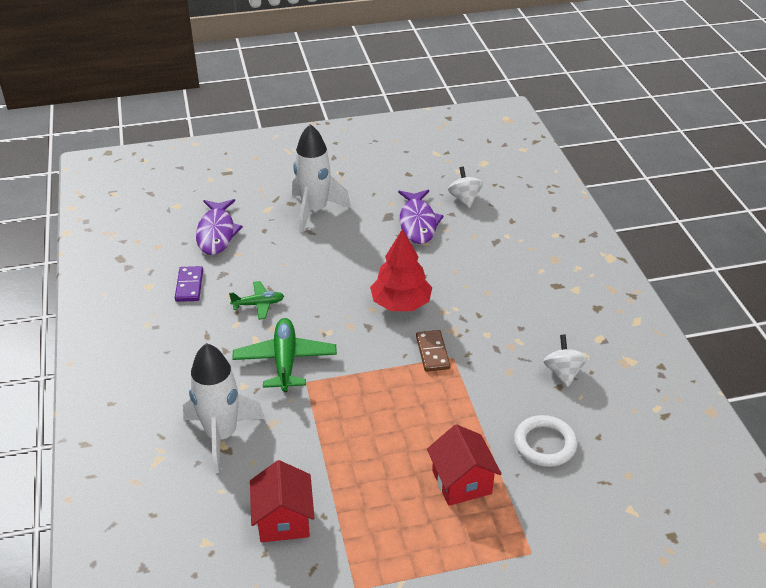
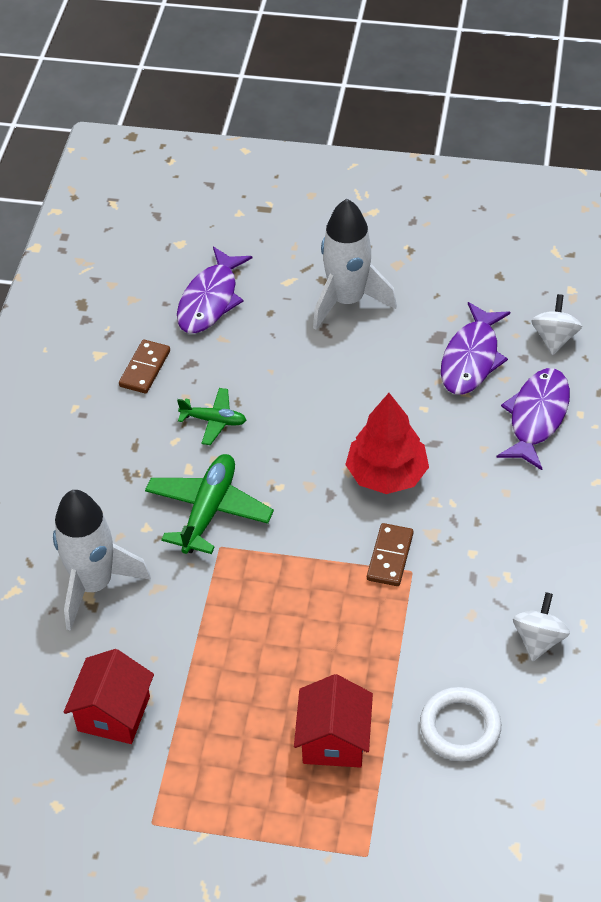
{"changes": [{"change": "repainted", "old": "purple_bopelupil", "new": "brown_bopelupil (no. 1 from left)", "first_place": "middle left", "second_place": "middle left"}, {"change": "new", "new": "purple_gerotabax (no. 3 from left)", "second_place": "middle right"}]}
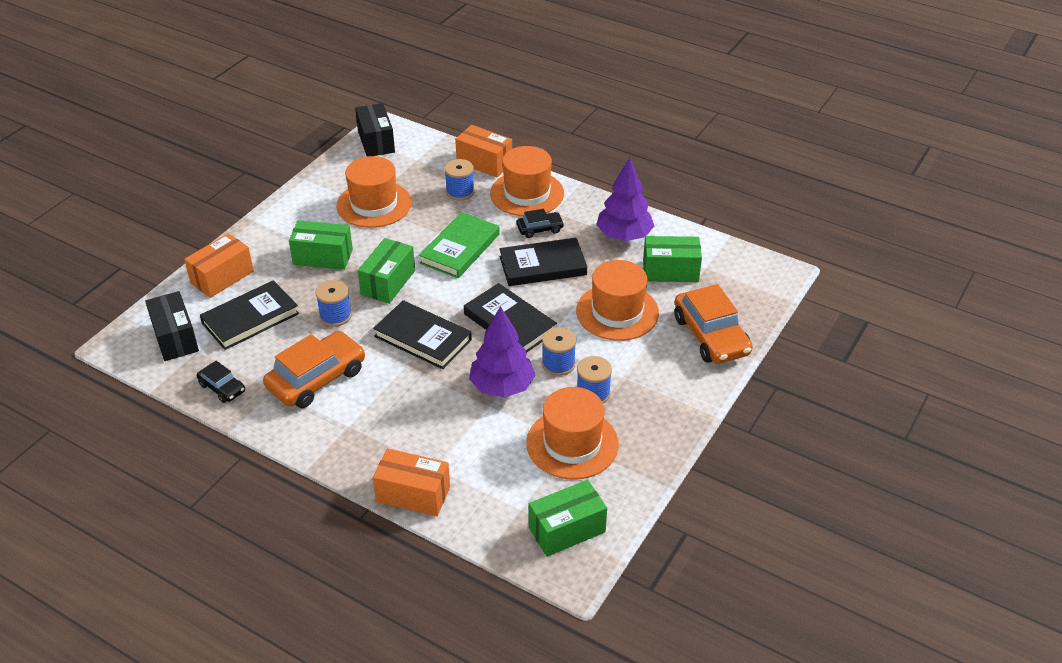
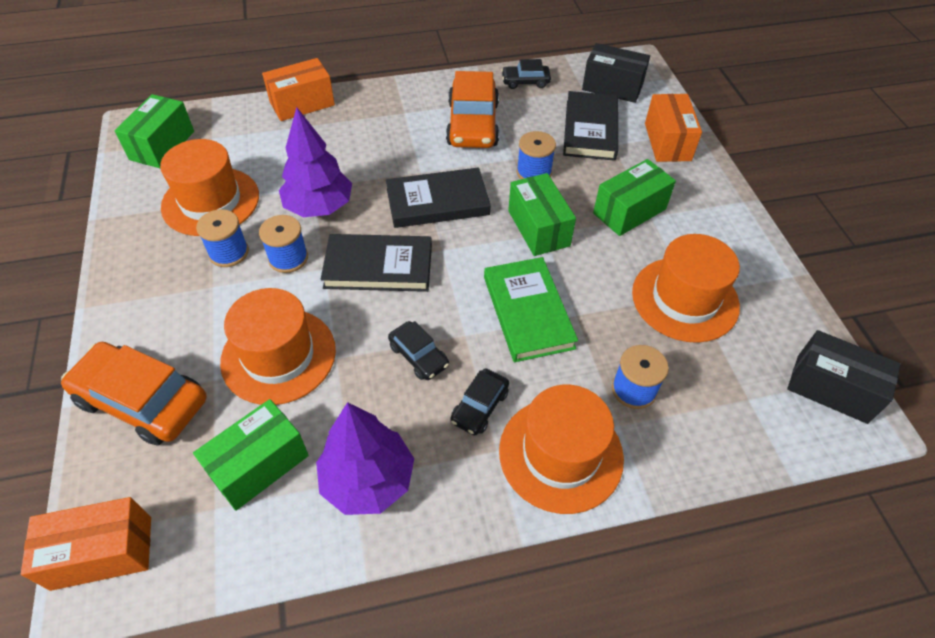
{"changes": [{"change": "shifted", "old": "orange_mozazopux (no. 3 from left in the first image)", "new": "orange_mozazopux (no. 1 from left)", "first_place": "top centre", "second_place": "bottom left"}, {"change": "swapped", "old": "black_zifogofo (no. 4 from left)", "new": "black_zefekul (no. 1 from left)", "first_place": "centre", "second_place": "centre"}]}
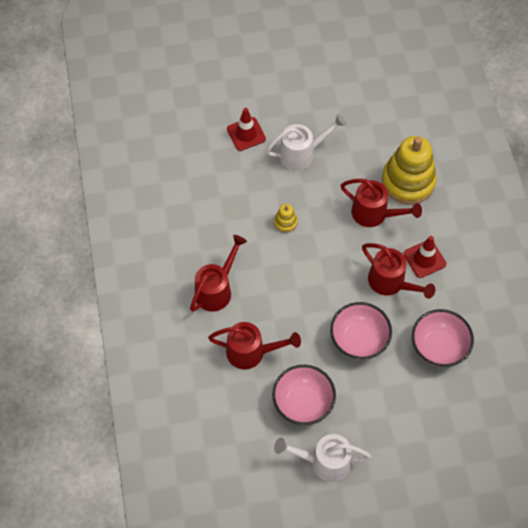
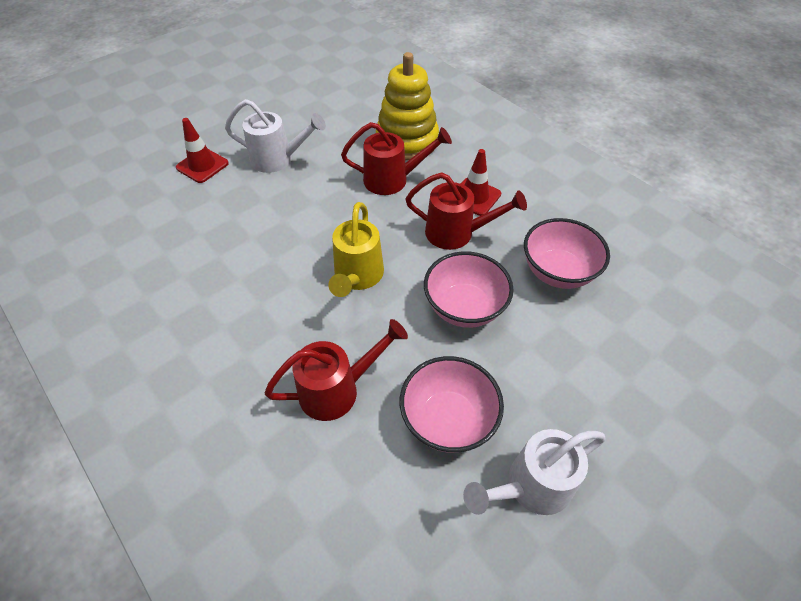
{"changes": [{"change": "rotated", "old": "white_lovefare (no. 1 from left)", "first_place": "top centre", "second_place": "top centre", "degrees": 60}, {"change": "gone", "old": "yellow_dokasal (no. 1 from left)", "first_place": "centre"}, {"change": "gone", "old": "red_lovefare (no. 1 from left)", "first_place": "centre"}, {"change": "new", "new": "yellow_lovefare", "second_place": "centre"}]}
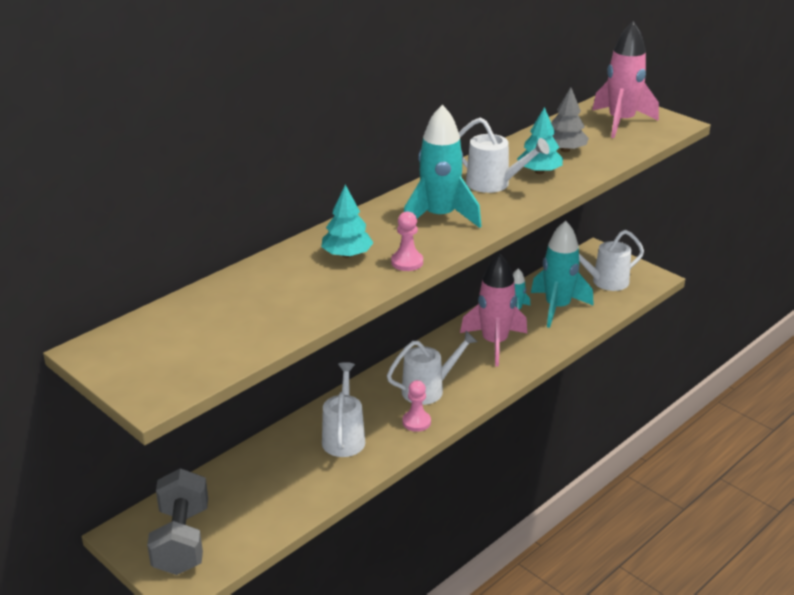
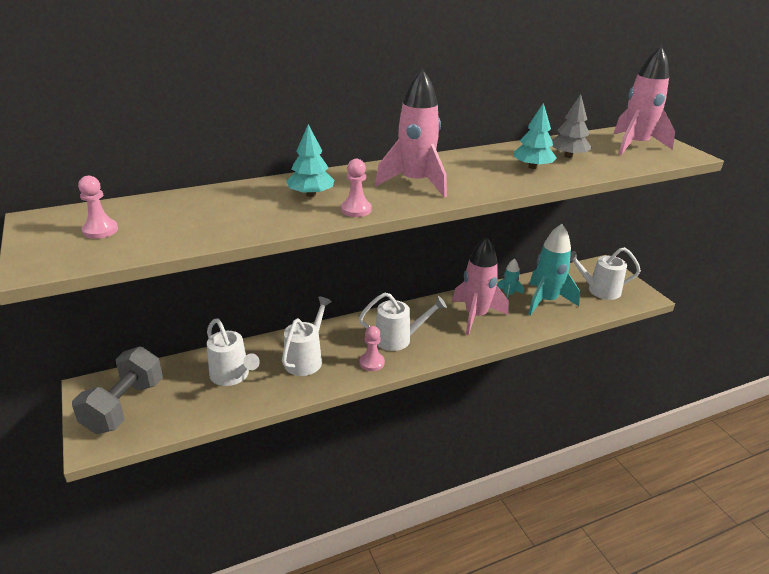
{"changes": [{"change": "repainted", "old": "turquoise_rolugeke (no. 1 from left)", "new": "pink_rolugeke (no. 1 from left)", "first_place": "top centre", "second_place": "top centre"}, {"change": "shifted", "old": "white_lovefare (no. 3 from left in the first image)", "new": "white_lovefare (no. 1 from left)", "first_place": "top centre", "second_place": "middle left"}, {"change": "new", "new": "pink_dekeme (no. 1 from left)", "second_place": "middle left"}]}
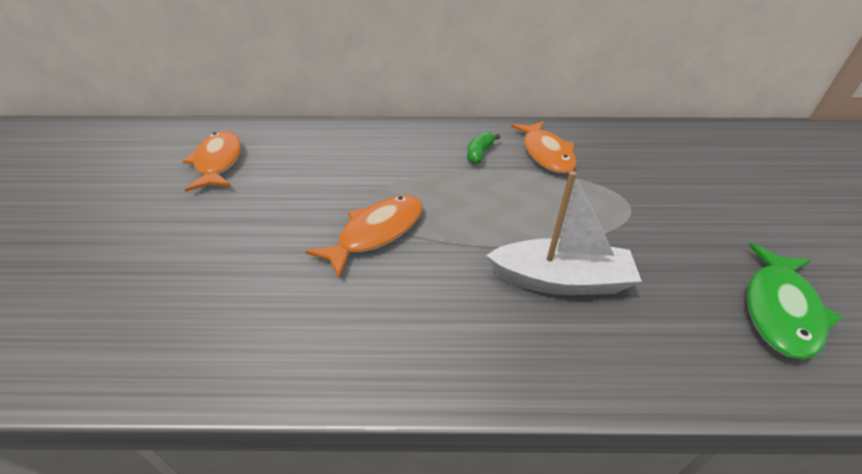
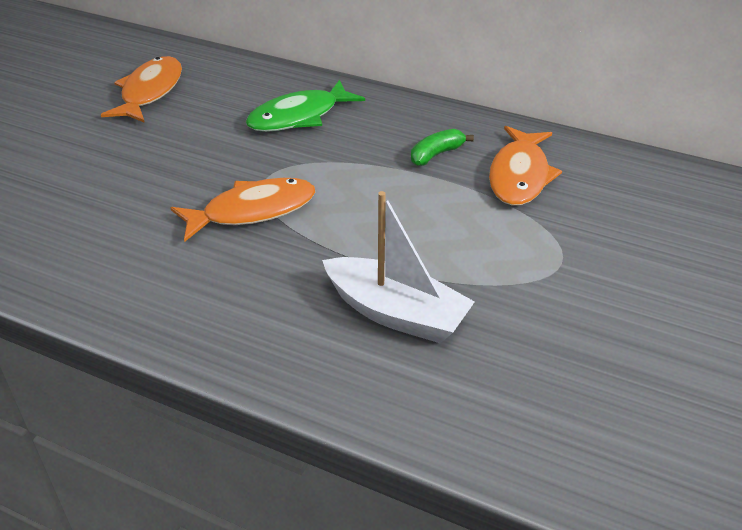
{"changes": [{"change": "shifted", "old": "green_gerotabax", "first_place": "middle right", "second_place": "top centre"}]}
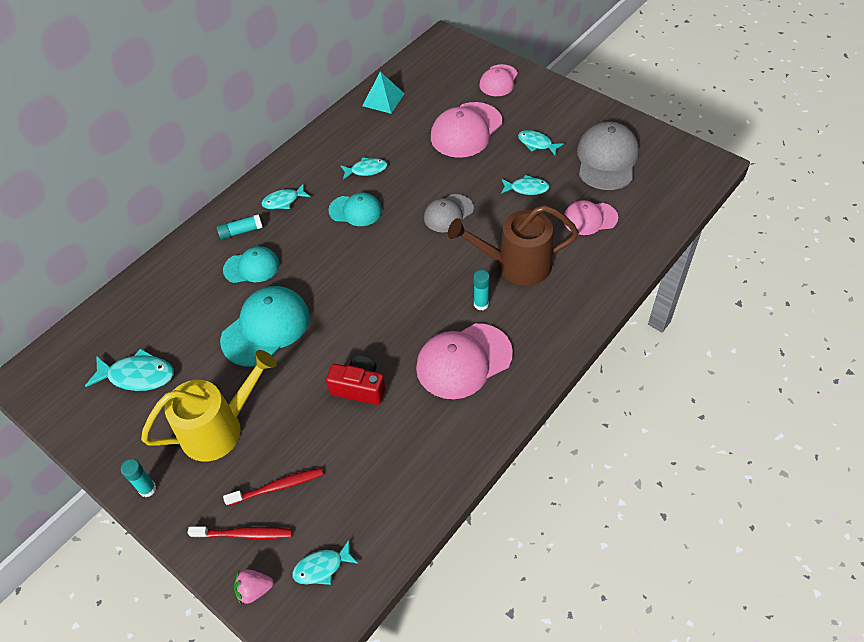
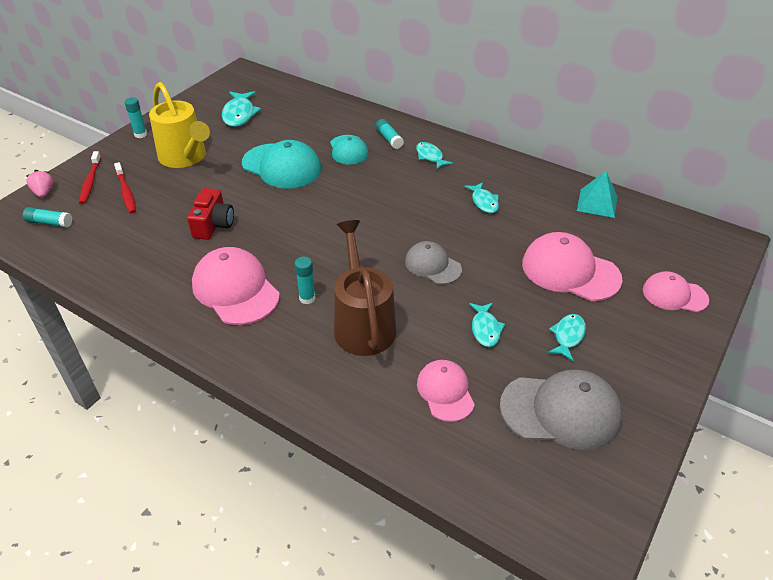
{"changes": [{"change": "gone", "old": "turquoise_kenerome (no. 3 from left)", "first_place": "top centre"}, {"change": "swapped", "old": "turquoise_gerotabax (no. 3 from left)", "new": "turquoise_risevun (no. 1 from left)", "first_place": "bottom centre", "second_place": "middle left"}]}
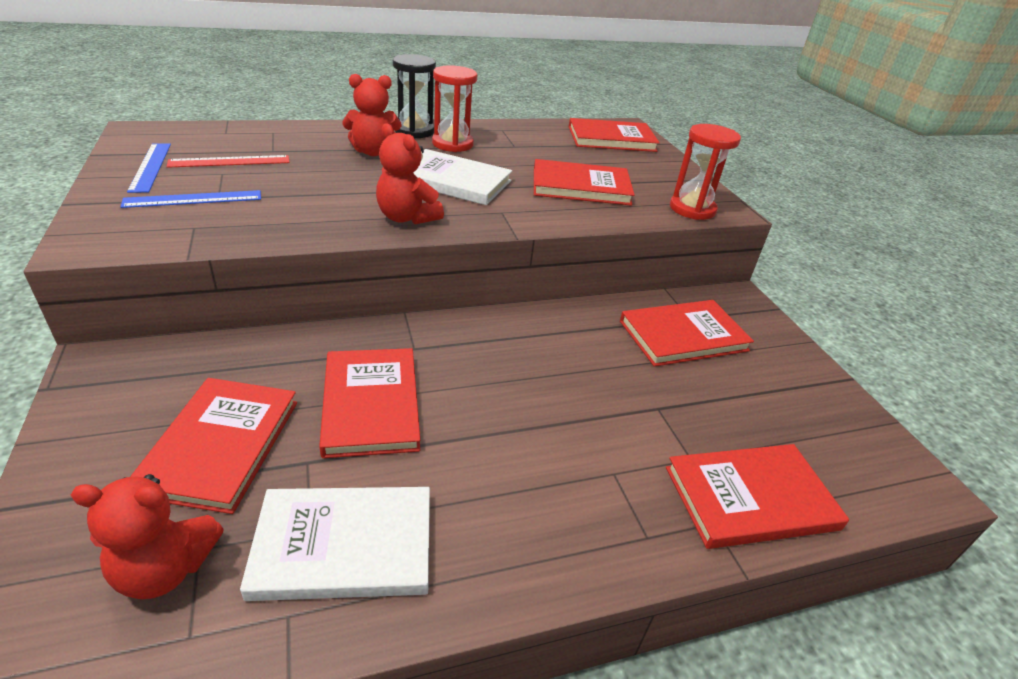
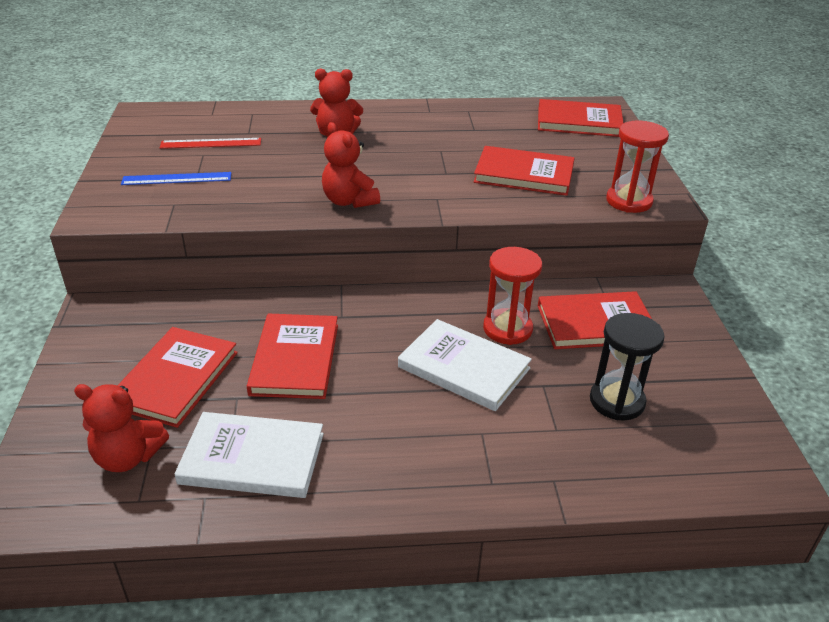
{"changes": [{"change": "shifted", "old": "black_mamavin", "first_place": "top centre", "second_place": "middle right"}, {"change": "shifted", "old": "red_mamavin (no. 1 from left)", "first_place": "top centre", "second_place": "centre"}, {"change": "gone", "old": "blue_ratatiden (no. 1 from left)", "first_place": "top left"}, {"change": "shifted", "old": "white_zifogofo (no. 2 from left)", "first_place": "top centre", "second_place": "centre"}, {"change": "gone", "old": "red_zifogofo (no. 6 from left)", "first_place": "bottom right"}]}
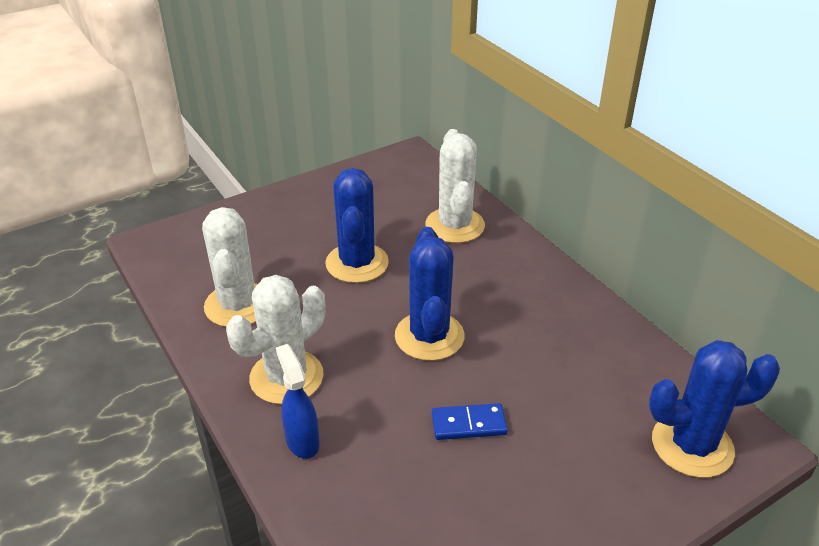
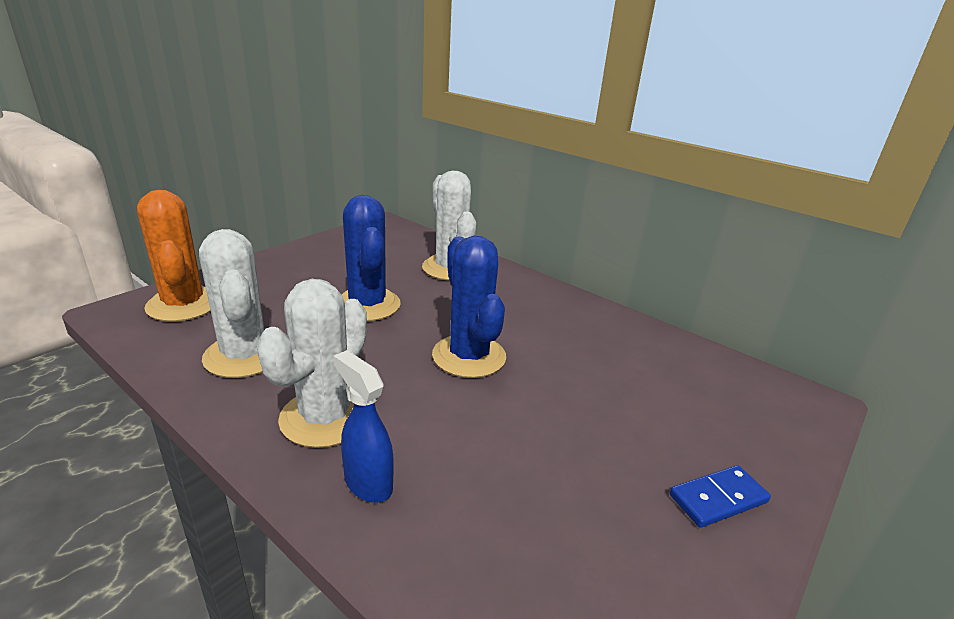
{"changes": [{"change": "gone", "old": "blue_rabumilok (no. 3 from left)", "first_place": "bottom right"}, {"change": "shifted", "old": "blue_bopelupil", "first_place": "bottom centre", "second_place": "bottom right"}, {"change": "new", "new": "orange_rabumilok", "second_place": "middle left"}]}
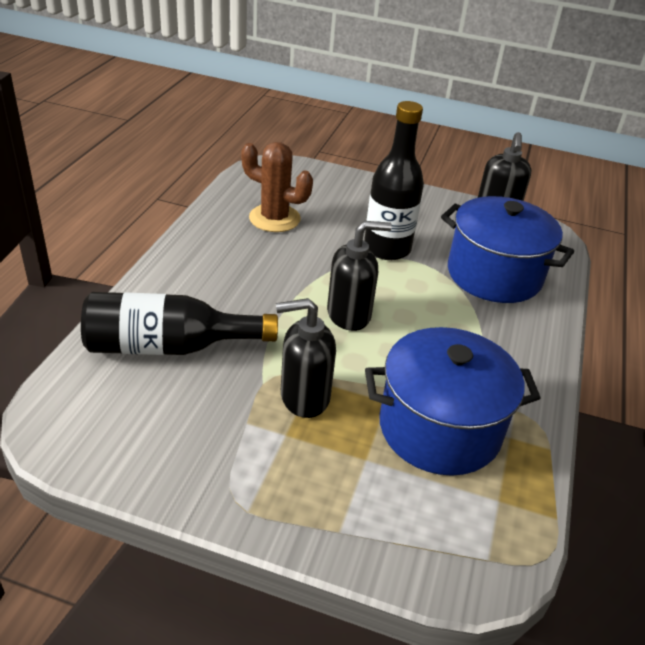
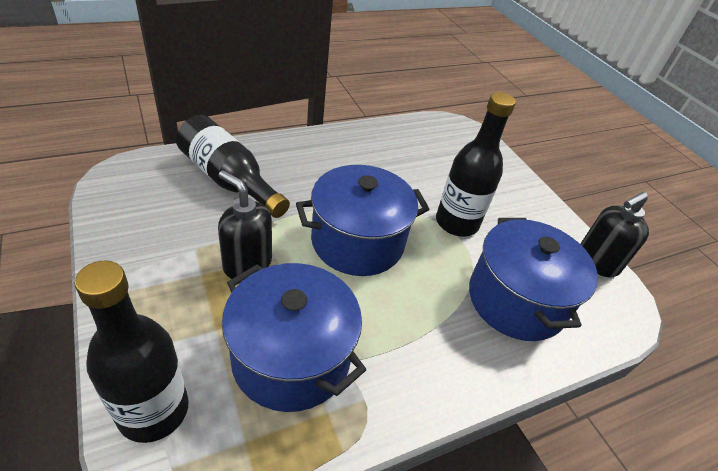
{"changes": [{"change": "gone", "old": "brown_rabumilok", "first_place": "top centre"}, {"change": "swapped", "old": "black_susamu (no. 2 from left)", "new": "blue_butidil (no. 2 from left)", "first_place": "centre", "second_place": "centre"}, {"change": "new", "new": "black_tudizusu (no. 1 from left)", "second_place": "bottom left"}]}
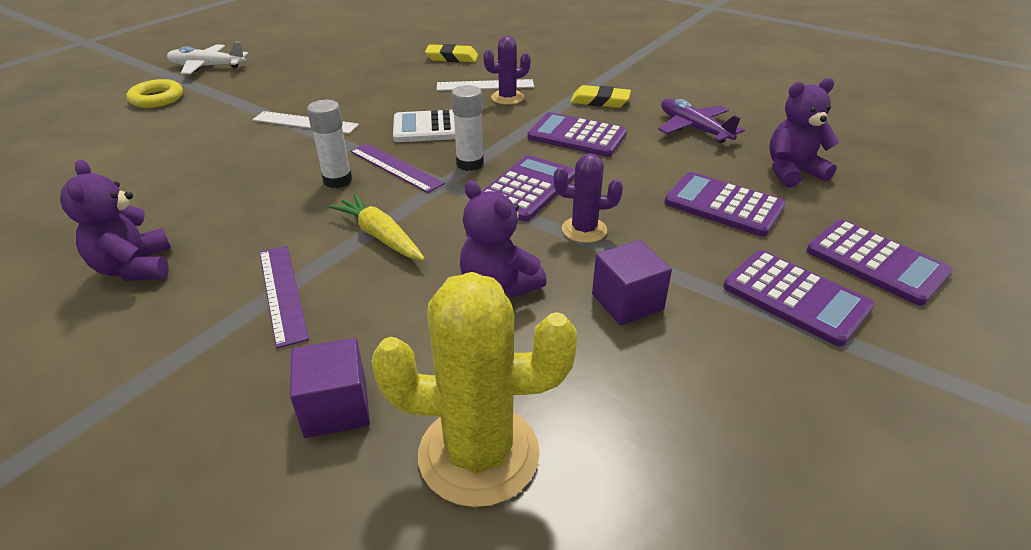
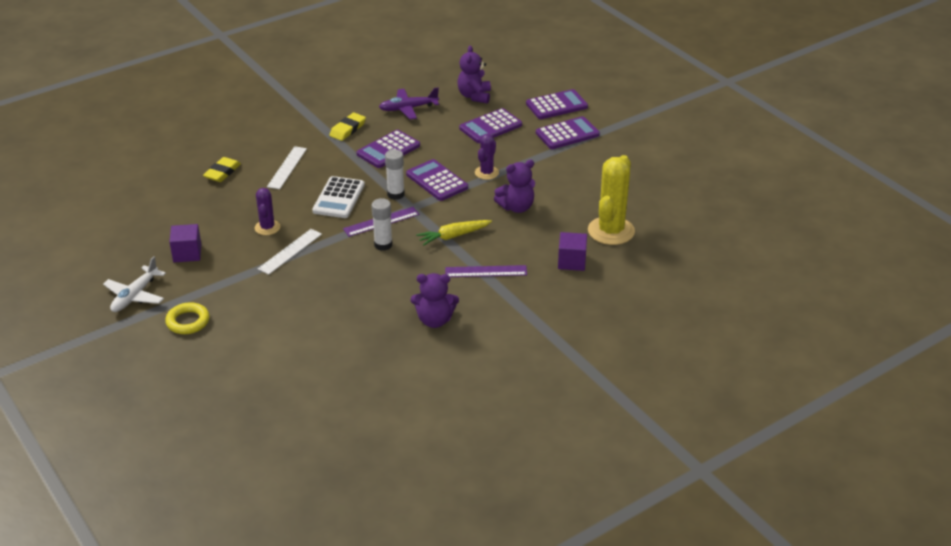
{"changes": [{"change": "shifted", "old": "purple_rabumilok (no. 1 from left)", "first_place": "top centre", "second_place": "middle left"}, {"change": "shifted", "old": "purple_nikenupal (no. 2 from left in the first image)", "new": "purple_nikenupal (no. 1 from left)", "first_place": "centre", "second_place": "middle left"}]}
